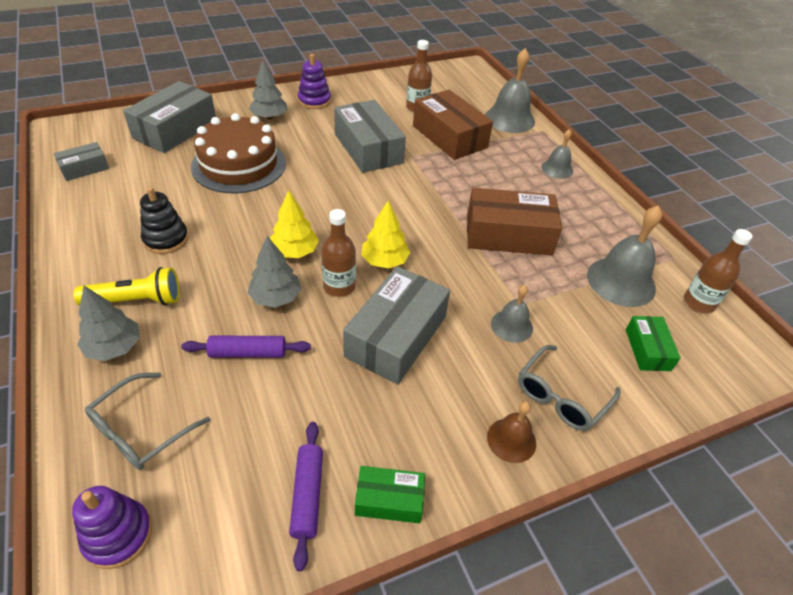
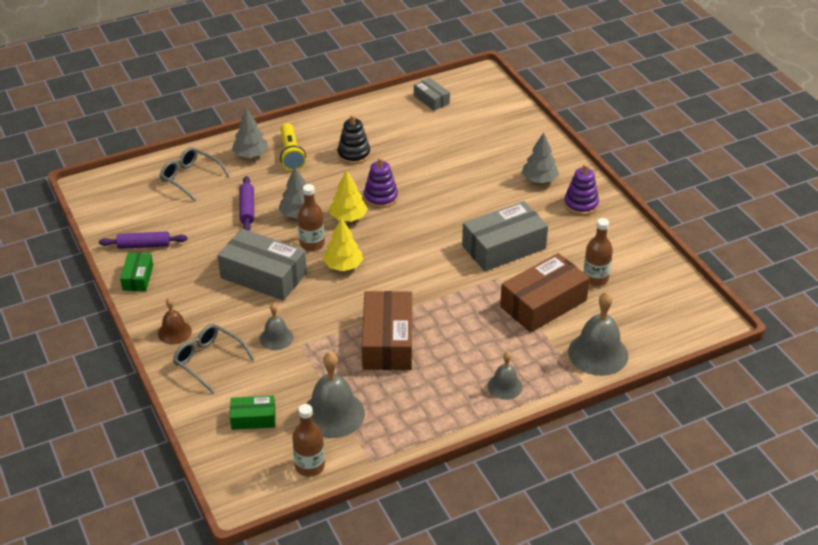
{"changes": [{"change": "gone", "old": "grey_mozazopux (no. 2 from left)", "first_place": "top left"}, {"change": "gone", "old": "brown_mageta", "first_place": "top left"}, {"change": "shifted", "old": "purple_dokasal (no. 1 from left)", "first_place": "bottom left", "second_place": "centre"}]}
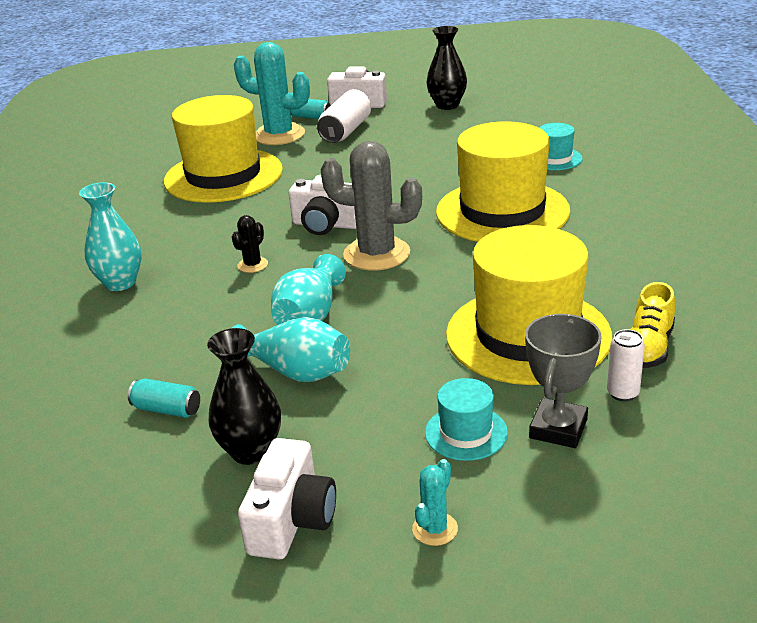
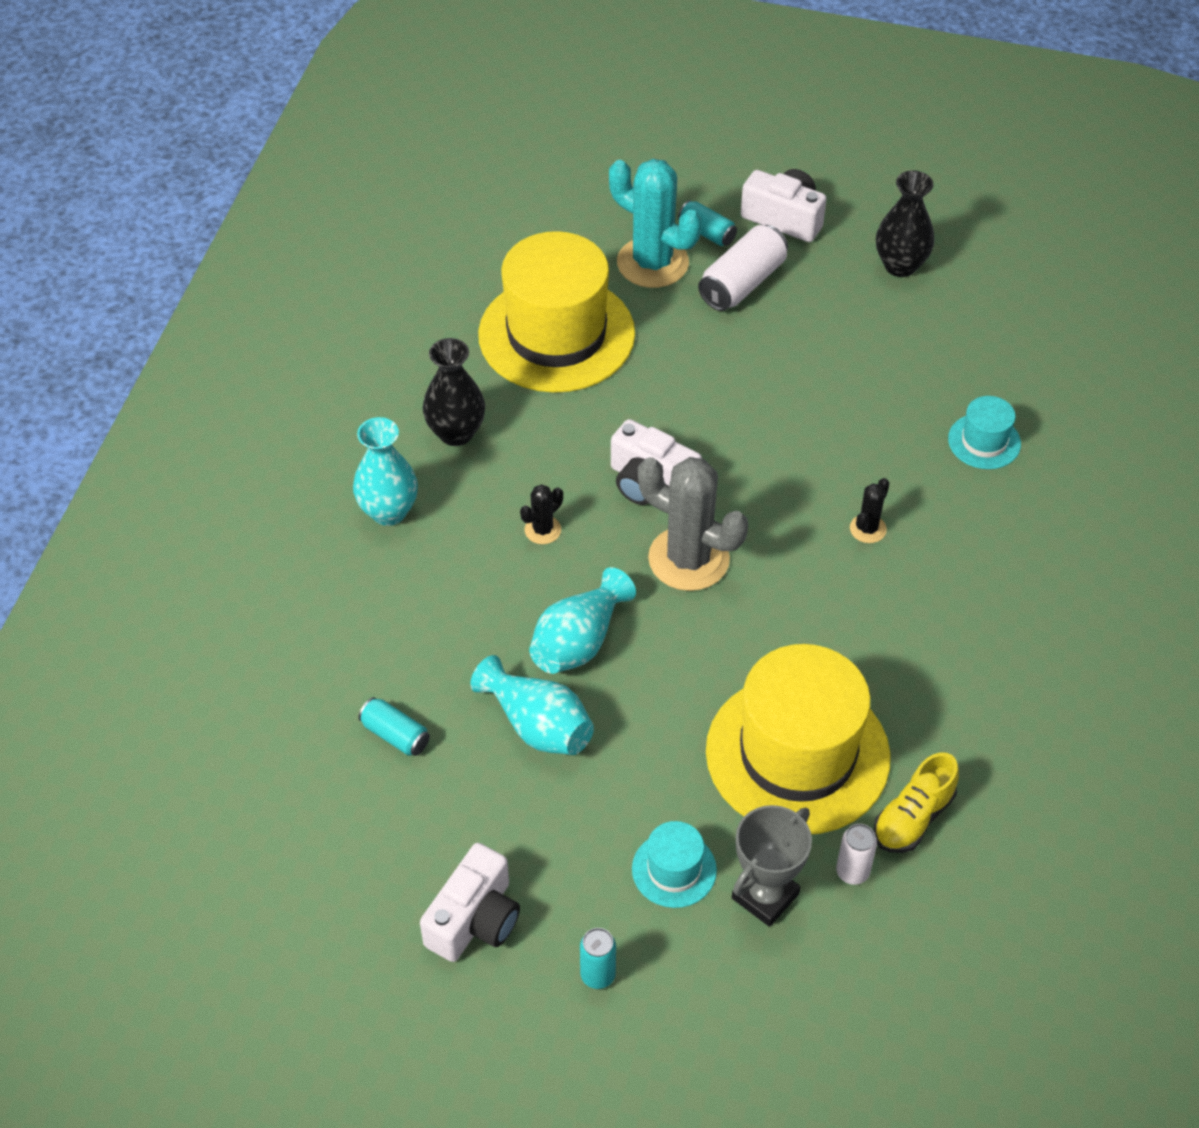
{"changes": [{"change": "swapped", "old": "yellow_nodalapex (no. 2 from left)", "new": "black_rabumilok (no. 2 from left)", "first_place": "top centre", "second_place": "middle right"}, {"change": "shifted", "old": "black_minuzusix (no. 1 from left)", "first_place": "middle left", "second_place": "centre"}, {"change": "swapped", "old": "turquoise_rabumilok (no. 2 from left)", "new": "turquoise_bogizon (no. 2 from left)", "first_place": "bottom centre", "second_place": "bottom centre"}]}
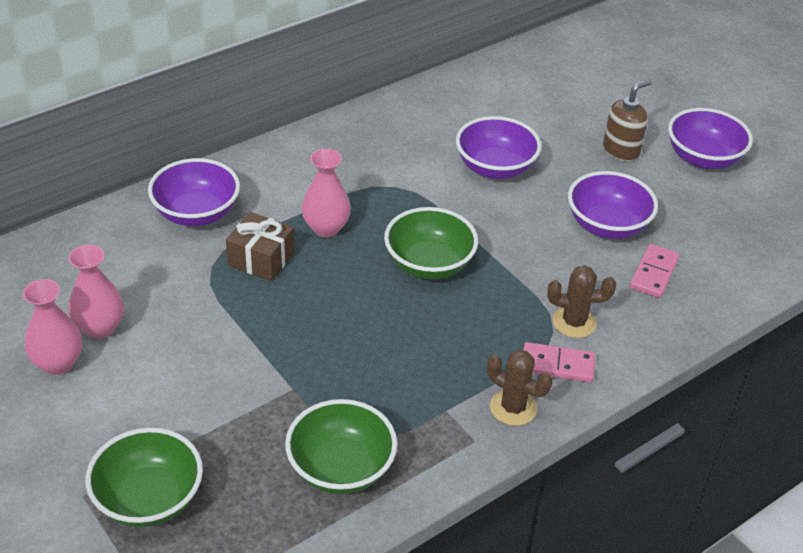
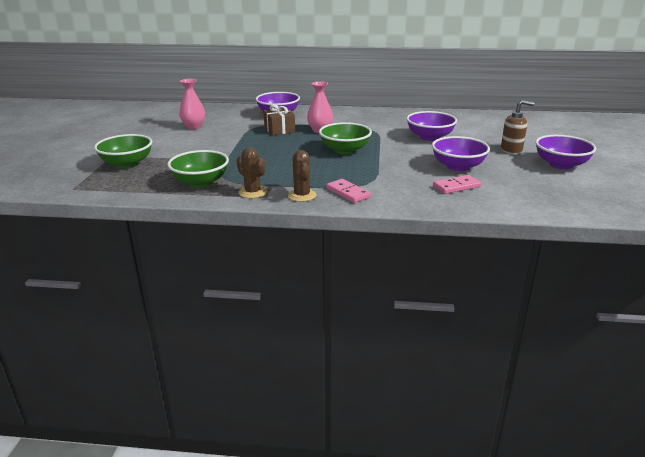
{"changes": [{"change": "shifted", "old": "brown_rabumilok (no. 2 from left in the first image)", "new": "brown_rabumilok (no. 1 from left)", "first_place": "middle right", "second_place": "centre"}, {"change": "gone", "old": "pink_minuzusix (no. 1 from left)", "first_place": "middle left"}]}
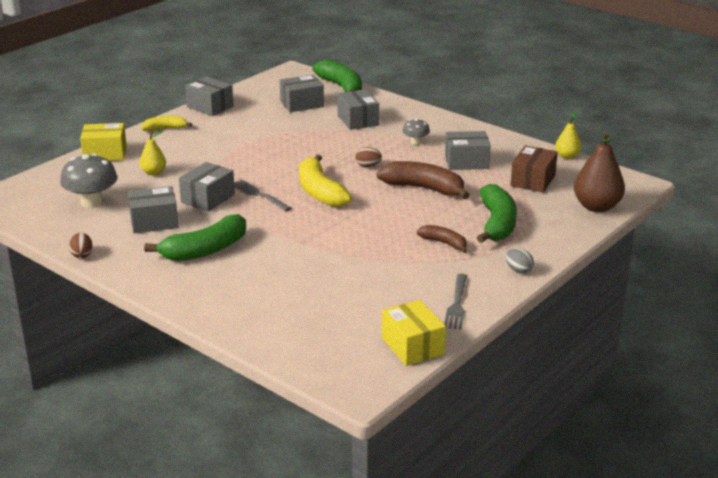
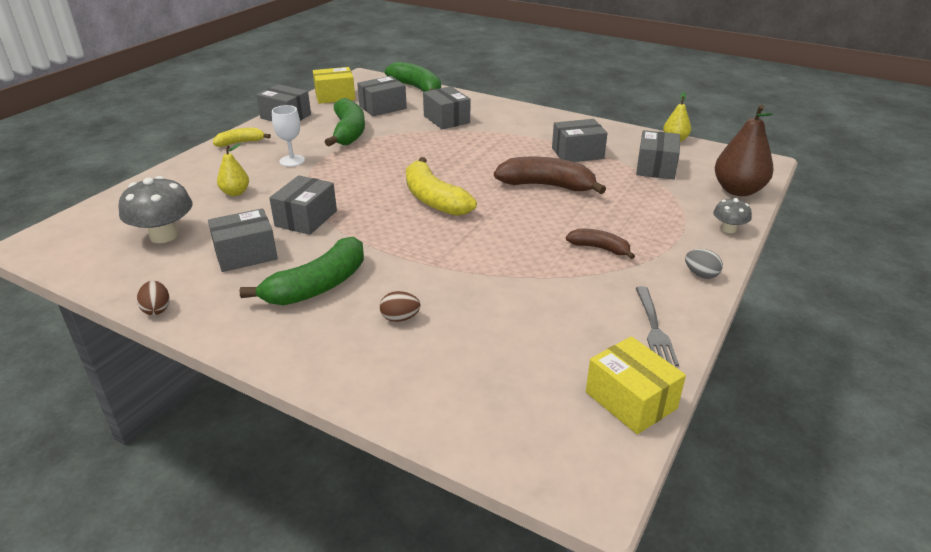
{"changes": [{"change": "shifted", "old": "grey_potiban (no. 2 from left)", "first_place": "top centre", "second_place": "middle right"}, {"change": "shifted", "old": "yellow_mozazopux (no. 1 from left)", "first_place": "top left", "second_place": "top centre"}, {"change": "repainted", "old": "brown_mozazopux", "new": "grey_mozazopux (no. 7 from left)", "first_place": "middle right", "second_place": "top right"}, {"change": "shifted", "old": "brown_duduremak (no. 2 from left)", "first_place": "top centre", "second_place": "centre"}, {"change": "gone", "old": "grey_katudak (no. 1 from left)", "first_place": "centre"}, {"change": "shifted", "old": "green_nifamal (no. 3 from left in the first image)", "new": "green_nifamal (no. 2 from left)", "first_place": "middle right", "second_place": "top centre"}, {"change": "new", "new": "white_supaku", "second_place": "top left"}]}
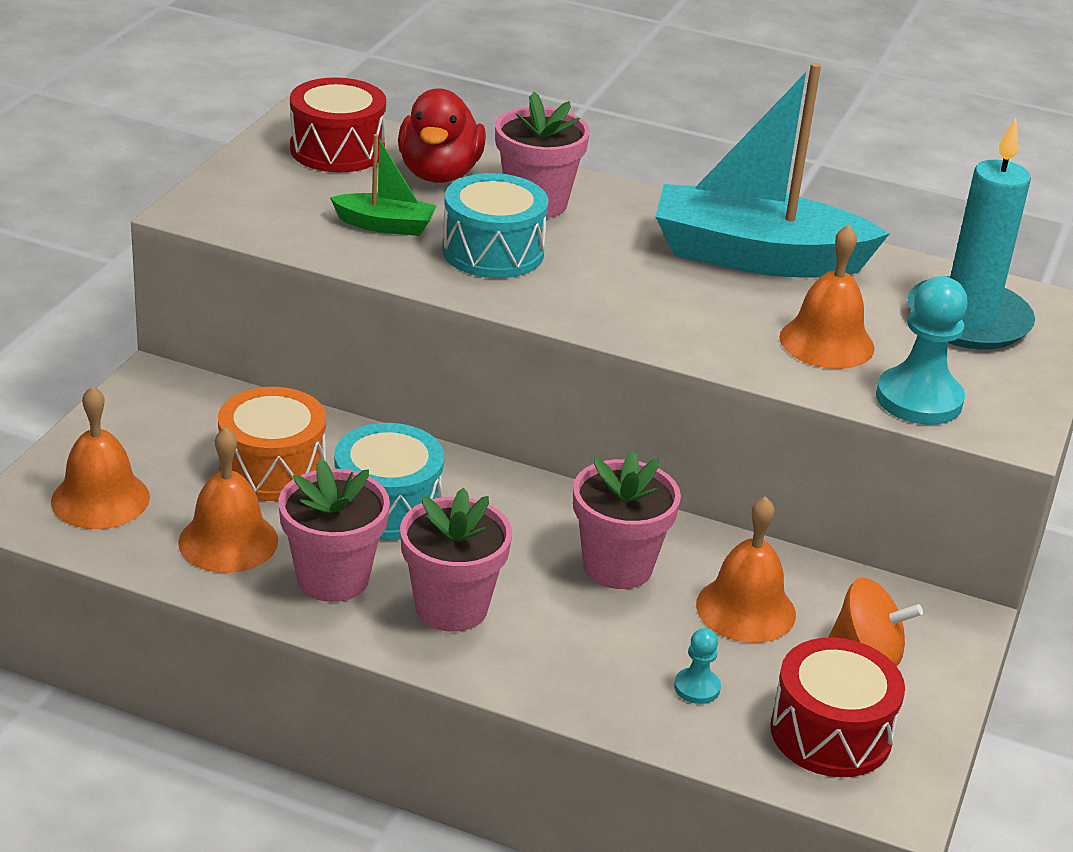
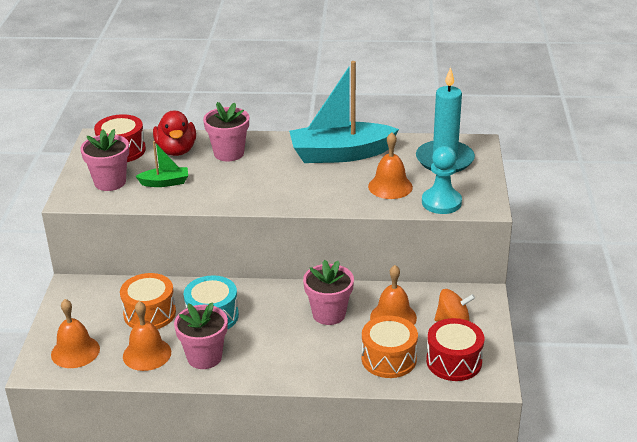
{"changes": [{"change": "gone", "old": "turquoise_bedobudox (no. 2 from left)", "first_place": "top centre"}, {"change": "shifted", "old": "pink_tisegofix (no. 2 from left in the first image)", "new": "pink_tisegofix (no. 1 from left)", "first_place": "centre", "second_place": "middle left"}, {"change": "swapped", "old": "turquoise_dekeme (no. 1 from left)", "new": "orange_bedobudox (no. 2 from left)", "first_place": "bottom centre", "second_place": "bottom centre"}]}
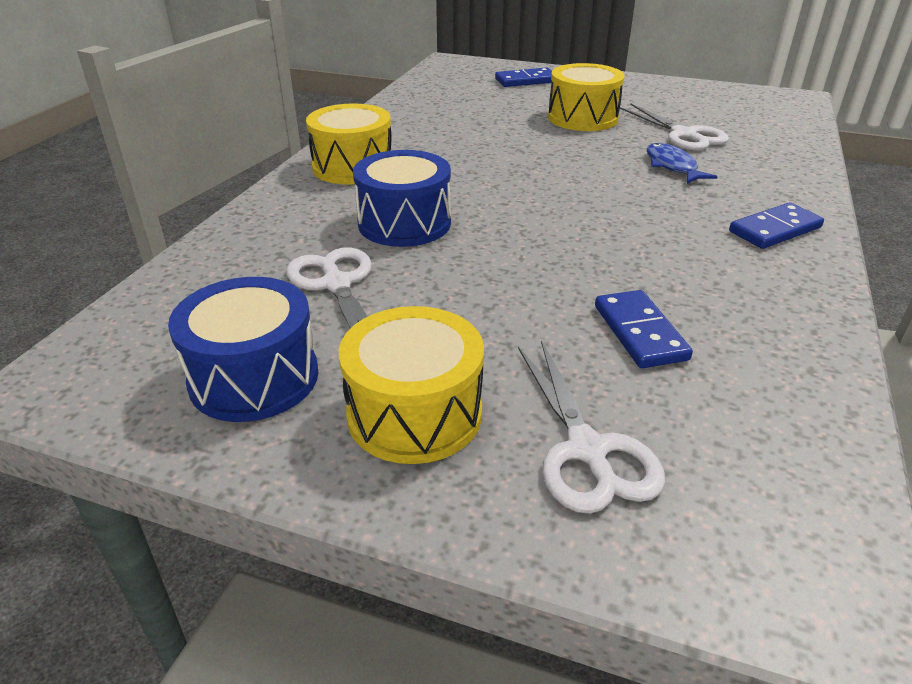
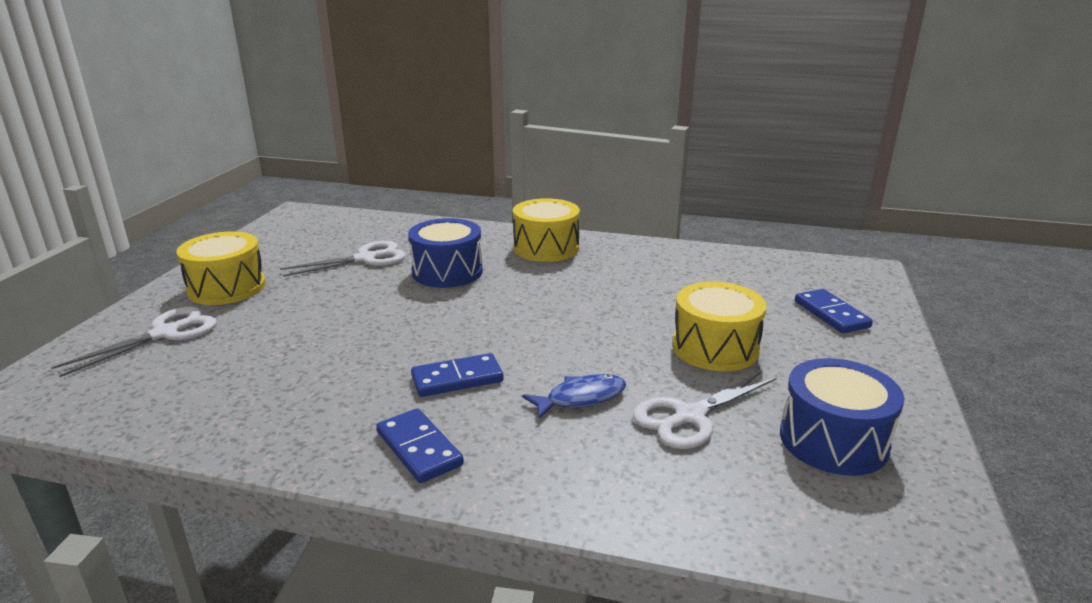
{"changes": [{"change": "shifted", "old": "blue_bedobudox (no. 1 from left in the first image)", "new": "blue_bedobudox (no. 2 from left)", "first_place": "middle left", "second_place": "bottom right"}, {"change": "shifted", "old": "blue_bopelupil (no. 2 from left)", "first_place": "middle right", "second_place": "centre"}, {"change": "rotated", "old": "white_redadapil (no. 2 from left in the first image)", "first_place": "centre", "second_place": "middle left", "degrees": 150}]}
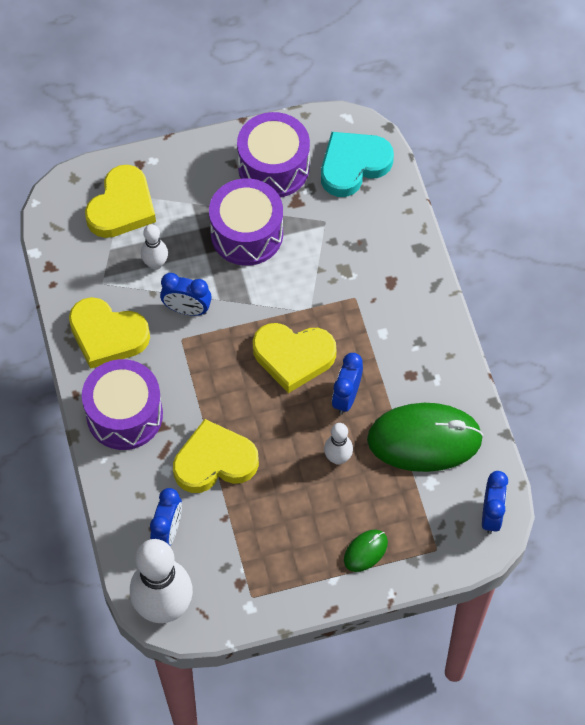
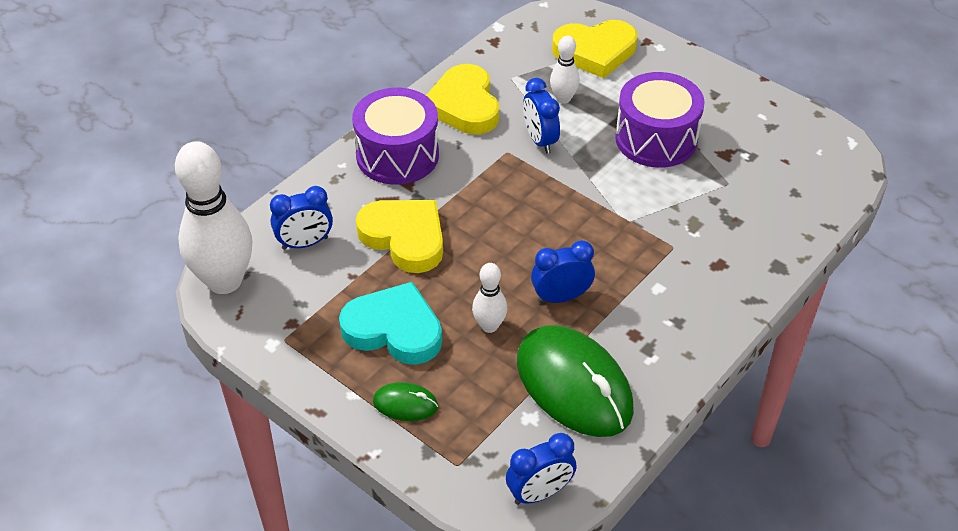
{"changes": [{"change": "gone", "old": "purple_bedobudox (no. 3 from left)", "first_place": "top centre"}, {"change": "shifted", "old": "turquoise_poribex", "first_place": "top centre", "second_place": "centre"}, {"change": "gone", "old": "yellow_poribex (no. 4 from left)", "first_place": "centre"}]}
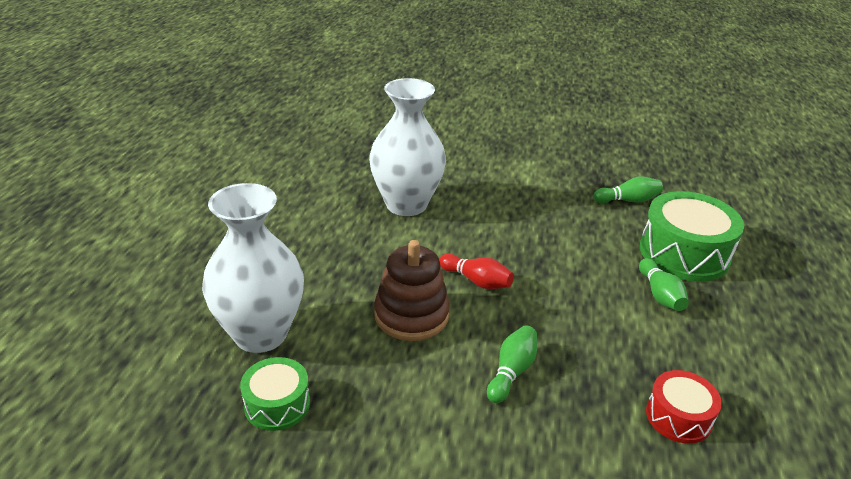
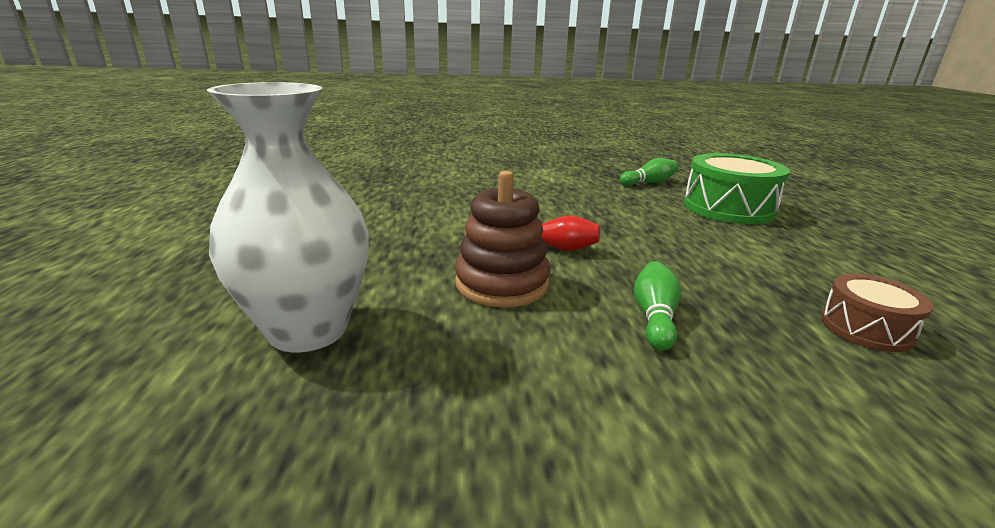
{"changes": [{"change": "gone", "old": "white_minuzusix (no. 2 from left)", "first_place": "top centre"}, {"change": "gone", "old": "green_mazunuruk (no. 3 from left)", "first_place": "middle right"}, {"change": "gone", "old": "green_bedobudox (no. 1 from left)", "first_place": "bottom left"}, {"change": "repainted", "old": "red_bedobudox", "new": "brown_bedobudox", "first_place": "bottom right", "second_place": "middle right"}]}
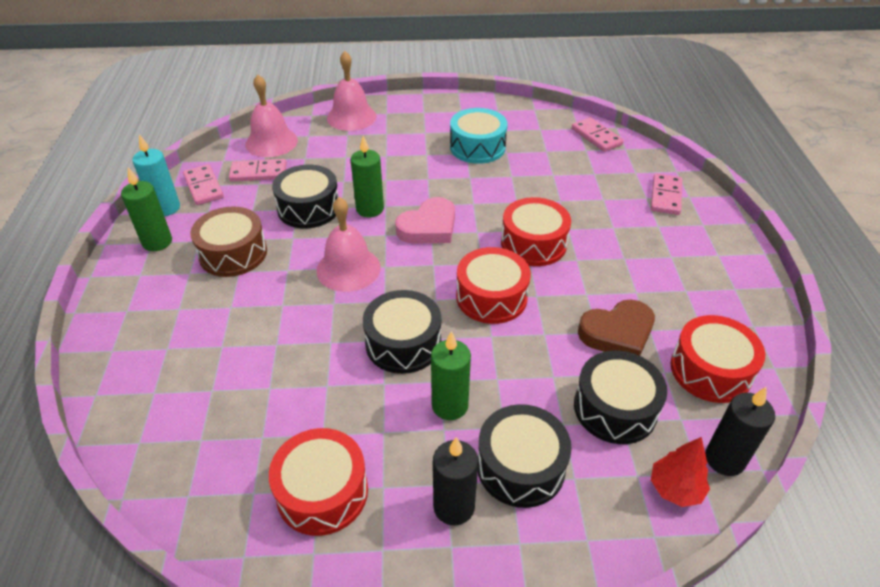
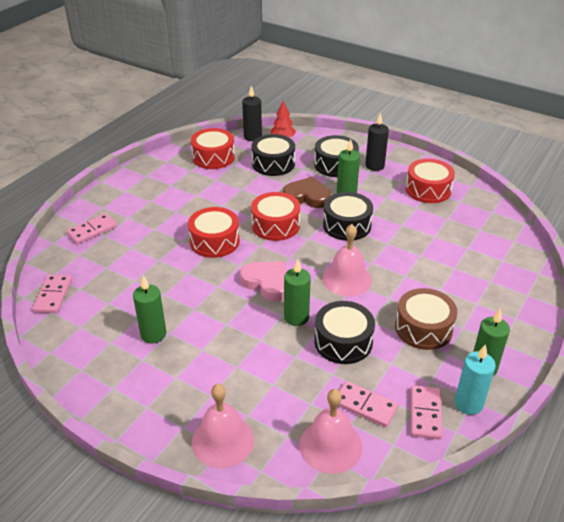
{"changes": [{"change": "swapped", "old": "turquoise_bedobudox", "new": "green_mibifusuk (no. 1 from left)", "first_place": "top centre", "second_place": "middle left"}, {"change": "rotated", "old": "pink_poribex", "first_place": "centre", "second_place": "centre", "degrees": 45}, {"change": "shifted", "old": "brown_poribex", "first_place": "middle right", "second_place": "centre"}]}
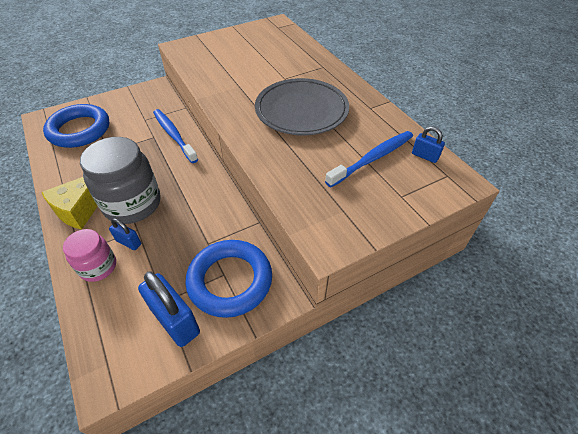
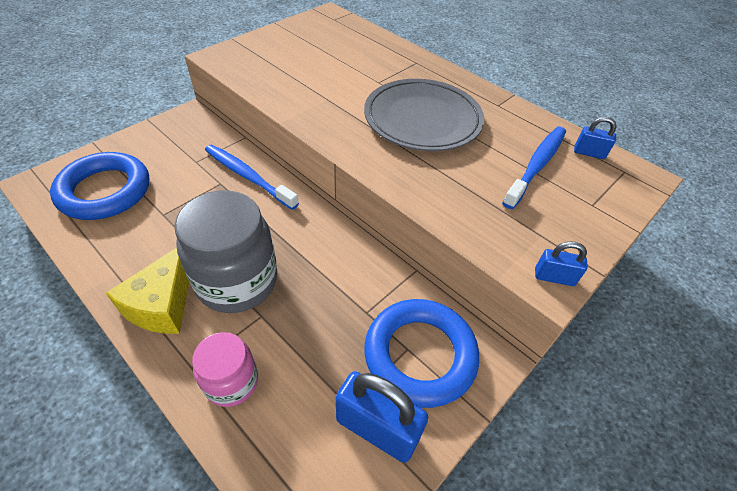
{"changes": [{"change": "shifted", "old": "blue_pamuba (no. 1 from left in the first image)", "new": "blue_pamuba (no. 2 from left)", "first_place": "middle left", "second_place": "middle right"}]}
